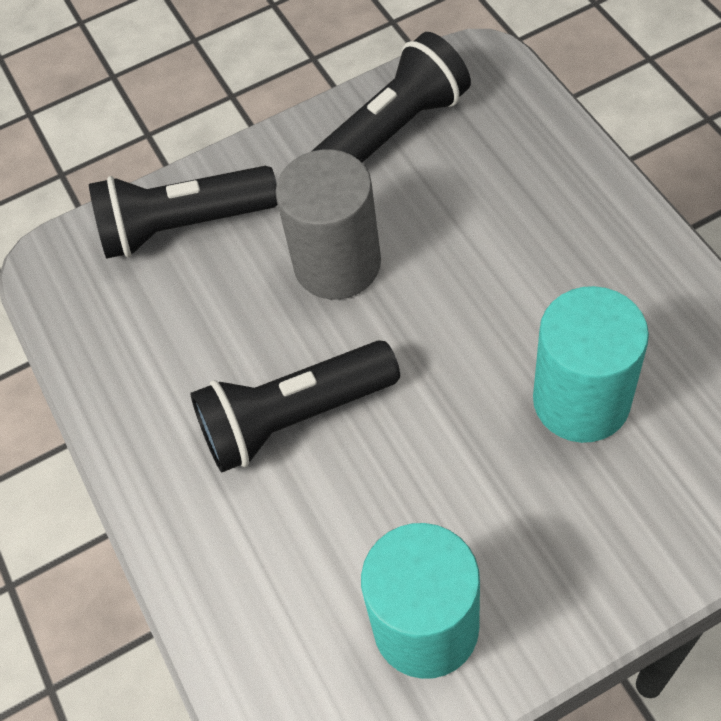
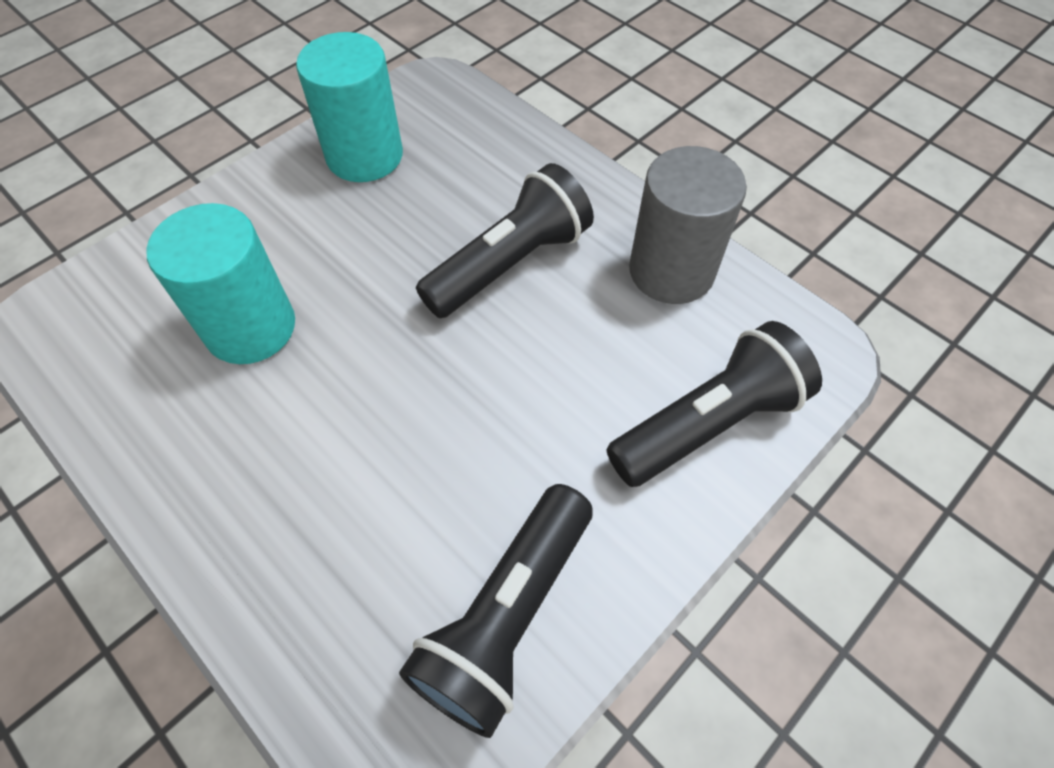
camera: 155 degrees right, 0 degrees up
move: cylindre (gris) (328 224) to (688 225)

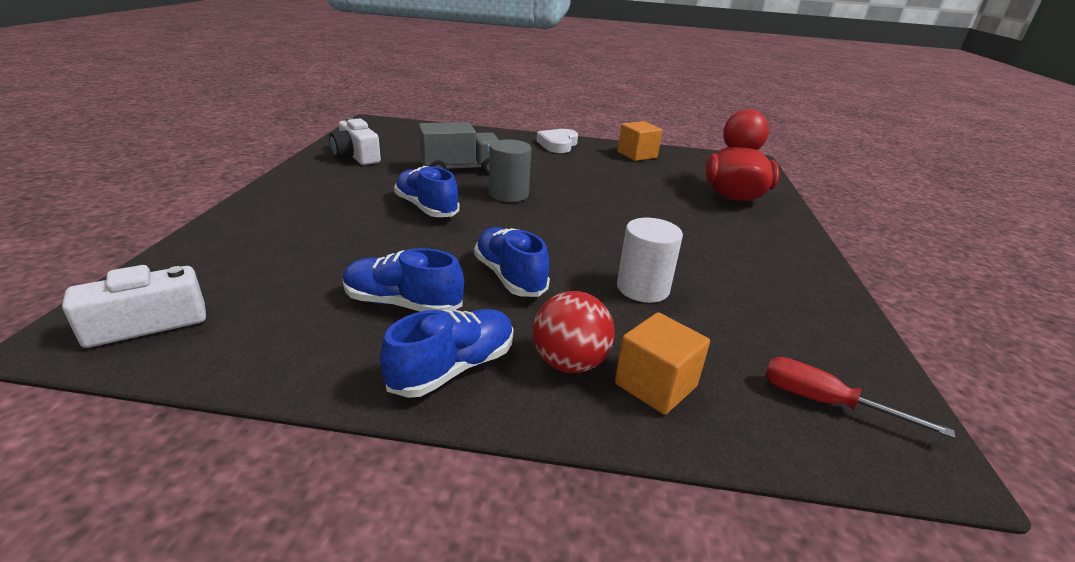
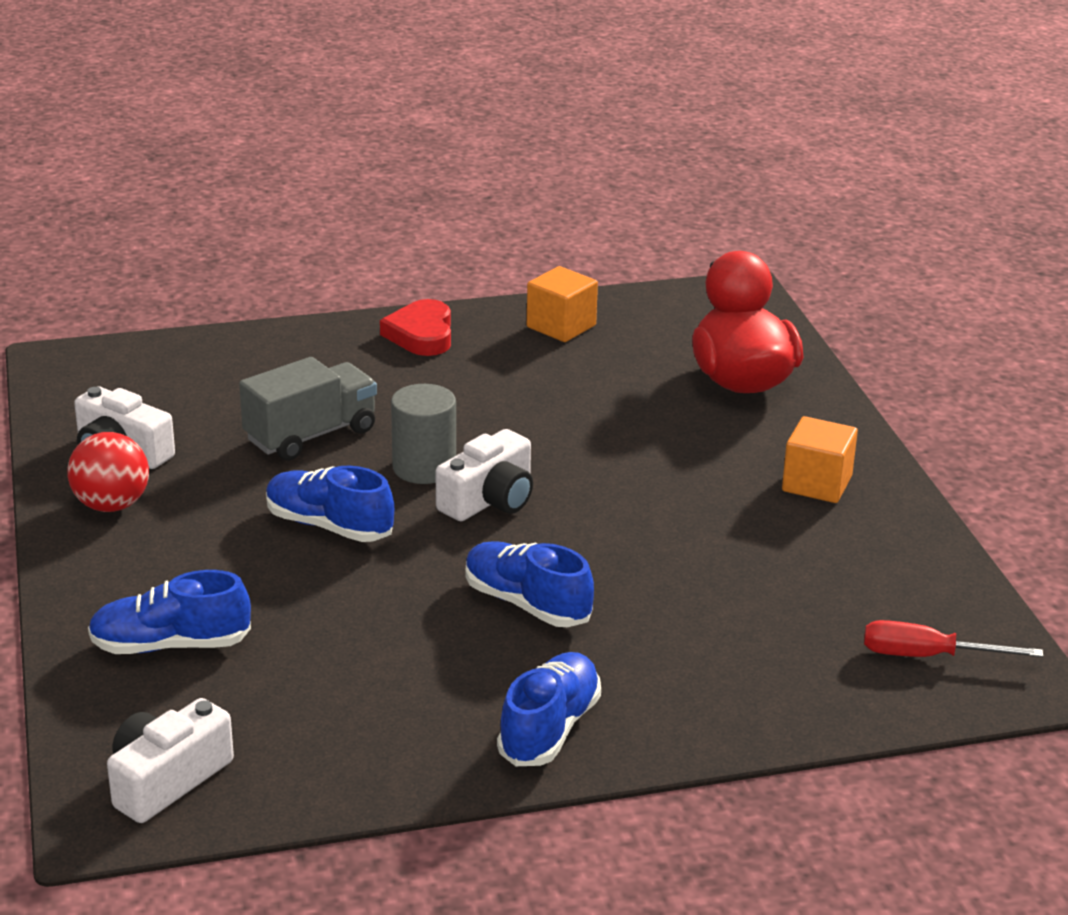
camera: 20 degrees left, 0 degrees up
delete: cylindre (blanc) (650 260)
insert: appareil photo (blanc) (484 475)
move: chaussure (bleu) (403 280) to (169 612); balle (rouge) (573 332) to (108 472); cube (orange) (662 363) to (820 459)
recolor: cœur (blanc) (557 141) to cœur (rouge) (415 327)

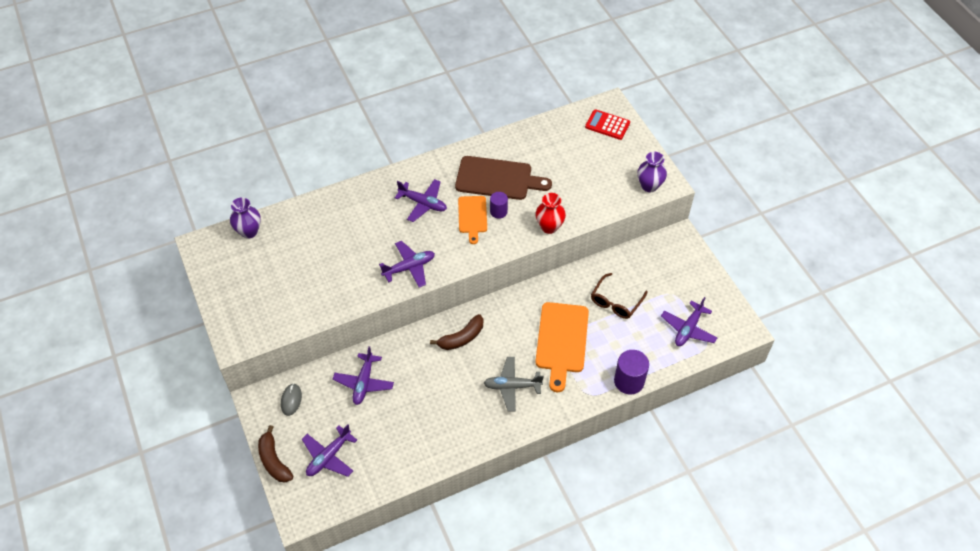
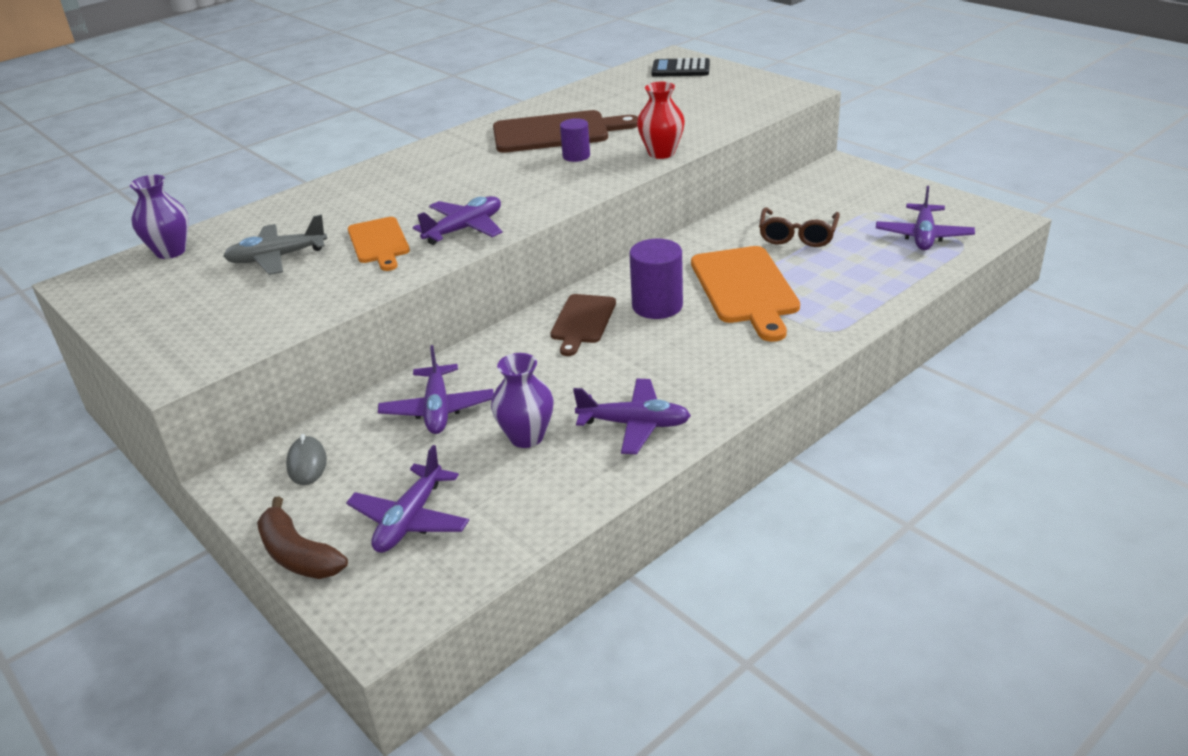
camera: 15 degrees left, 20 degrees down
move: vase (violet) (652 172) to (522 400); avion (violet) (421 200) to (632 416); planche à découper (orange) (472 220) to (379 244); cylindre (violet) (631 372) to (656 279); avion (gris) (514 384) to (275 245)
replace: banane (marron) (456 332) to planche à découper (marron) (583 325)
recolor: calculatrice (rouge) (607 124) to calculatrice (noir) (680 67)

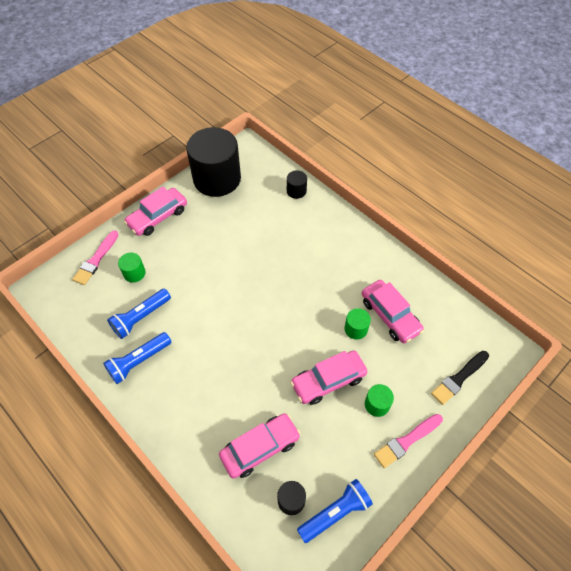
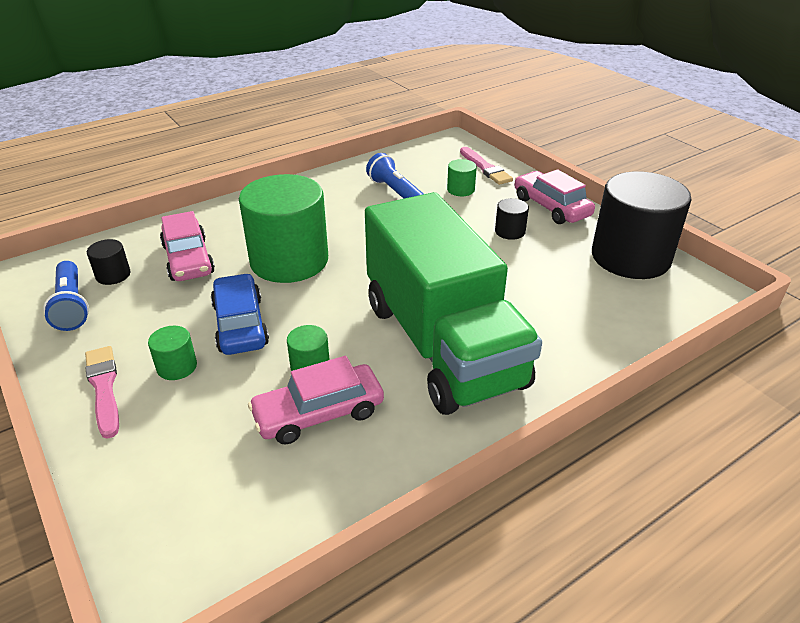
camera: 100 degrees right, 20 degrees down
delete: lampe de poche (bleu) (137 358); pinceau (noir) (460 378)
insert: cylindre (vert) (283 228); camion (vert) (453 303)
move: cylindre (noir) (297 184) to (512 219)
recolor: voiture (rose) (329 378) to voiture (bleu) (240 314)
rotate: pinceau (rose) (95 257) = (486 166) 150 degrees counterclockwise

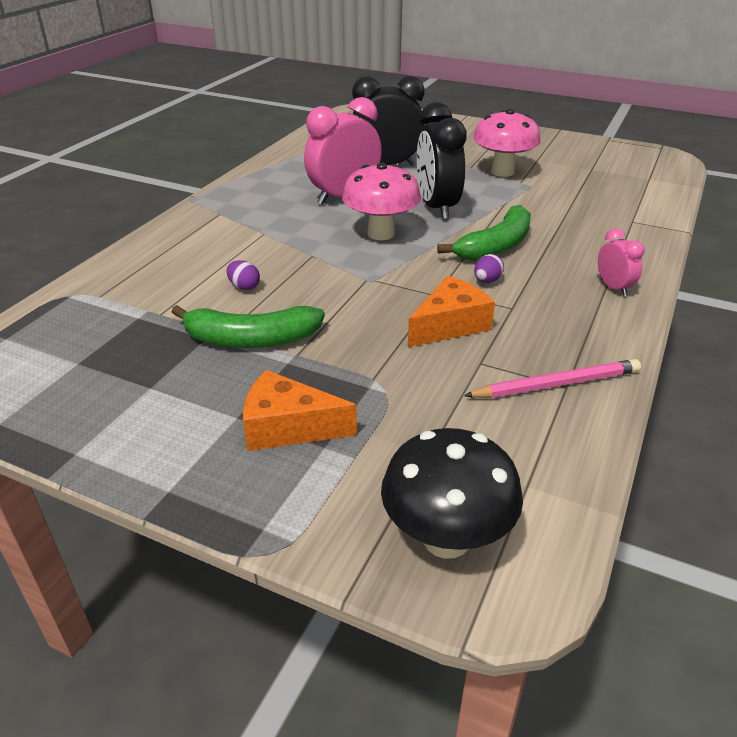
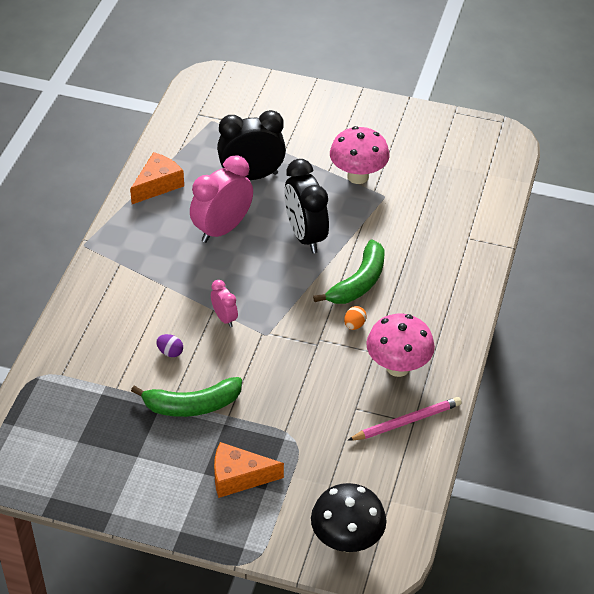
camera: 10 degrees left, 10 degrees up
move: champignon (rose) (381 201) to (400 345); réveil (rose) (621 262) to (224 303); fromage (orange) (451 311) to (157 178)
recolor: œuf (violet) (489 268) to œuf (orange) (355 318)

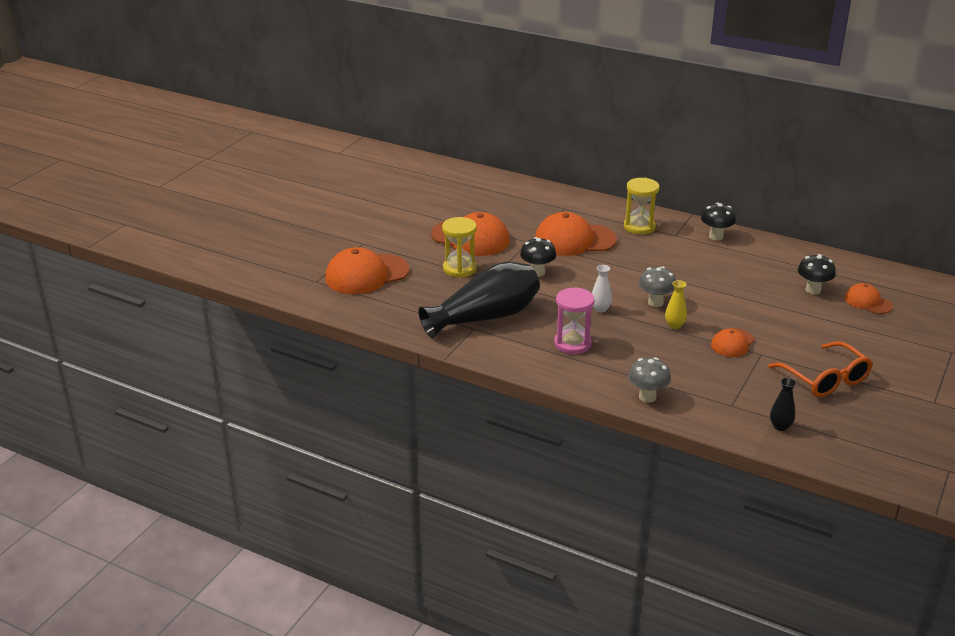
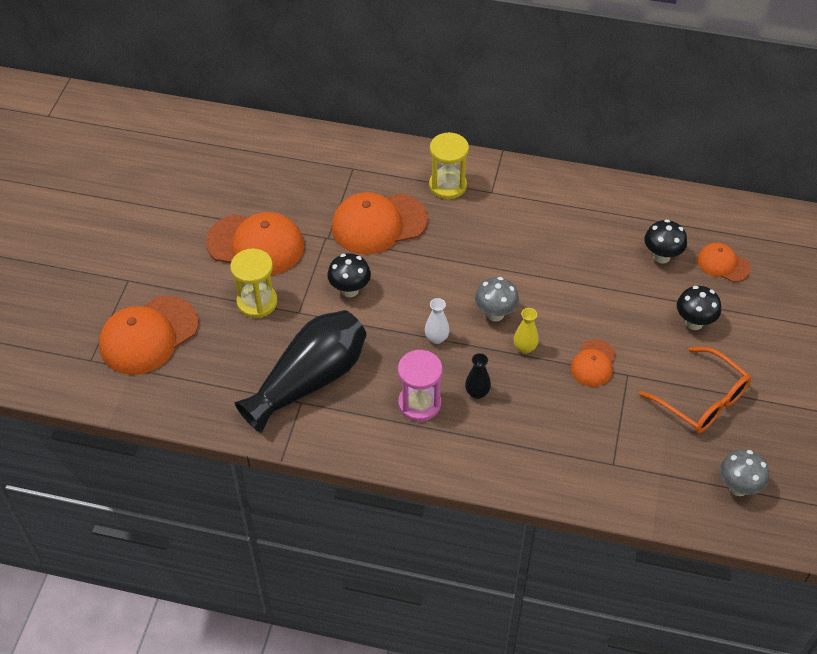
camera: 15 degrees left, 20 degrees up
move: champignon (noir) (718 221) to (699 308); champignon (gris) (649 380) to (744 472); vase (noir) (783 404) to (478 376)

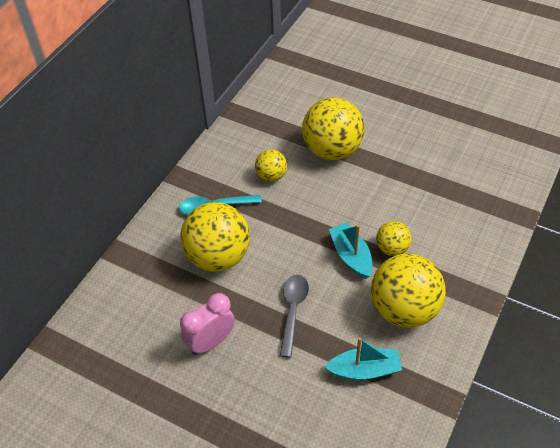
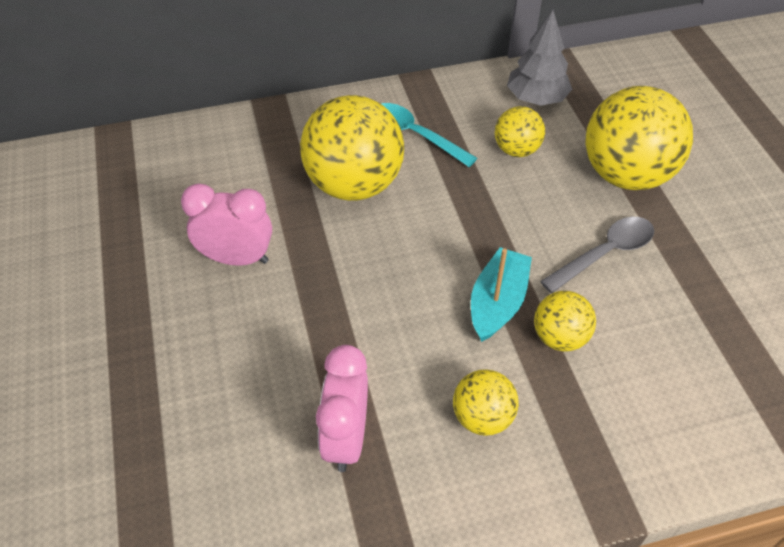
camera: 45 degrees right, 0 degrees up
insert: arbre (gris) (539 58)
move: cuillère (gris) (294 316) to (597 255)
replace: bateau (turquoise) (363 358) to réveil (rose) (342 408)
resize: balle (jaune) (408 291) = (486 402) x0.51

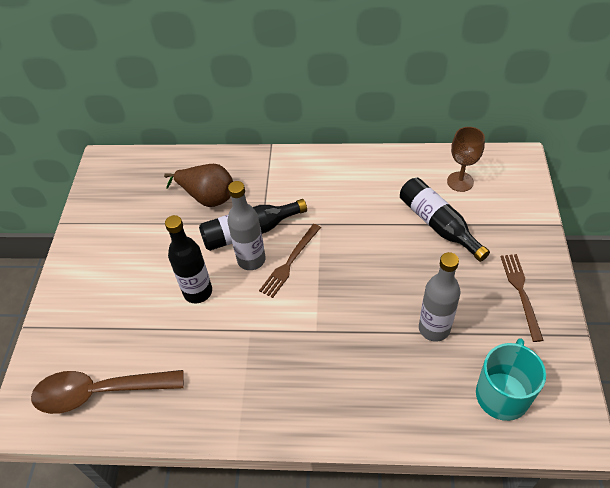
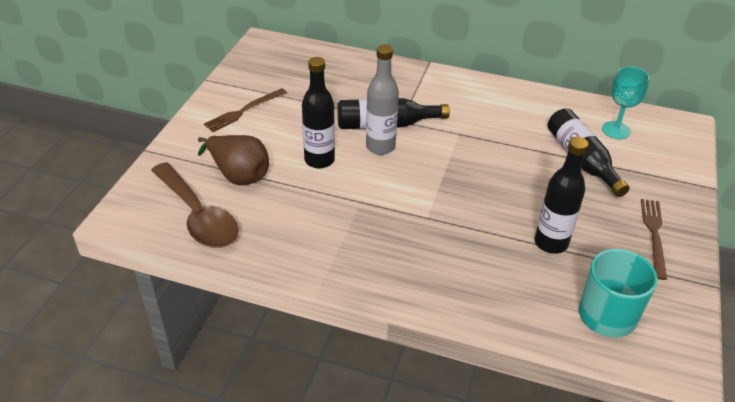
camera: 10 degrees right, 10 degrees down
move: poire (marron) (198 185) to (233 160); fourchette (marron) (290 261) to (245 110)
recolor: verre à pied (marron) (466 159) to verre à pied (turquoise) (625 102); bouteille (gris) (440 297) to bouteille (noir) (562 195)
rotate: cuillère (marron) (107 392) = (195 205) 135 degrees counterclockwise

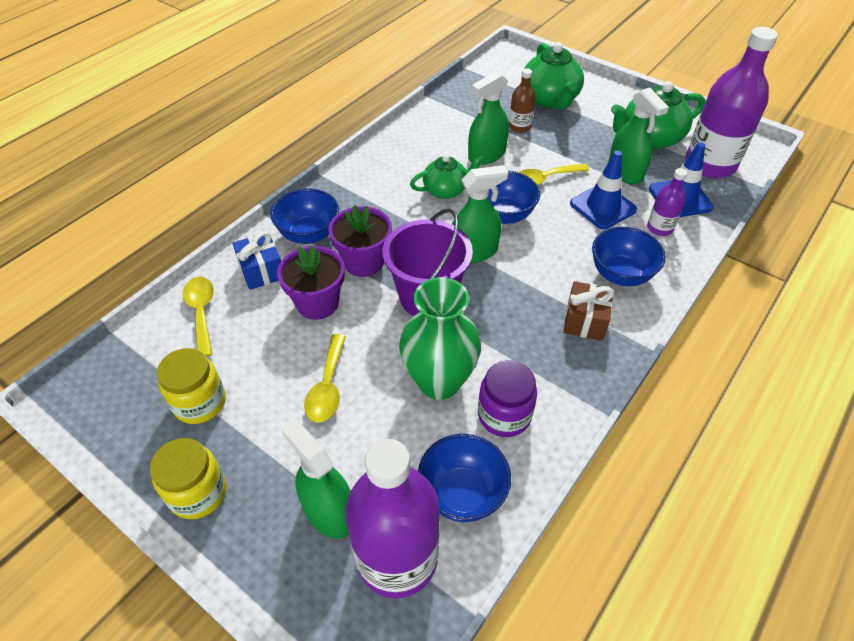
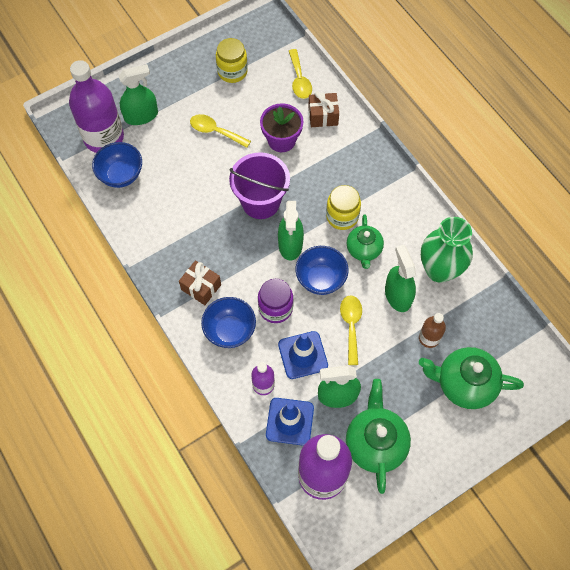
camera: 110 degrees right, 15 degrees up
delete: bol (bleu) (305 216); pot de fleurs (violet) (360 241)
move: vase (vert) (440 338) to (447 250); bocal (violet) (507 399) to (276 301); bocal (jaune) (188 478) to (343 207)
recolor: cadeau (bleu) (256 260) to cadeau (marron) (323 109)
rotate: cuillère (jaune) (198 317) = (300 74) 75 degrees clockwise

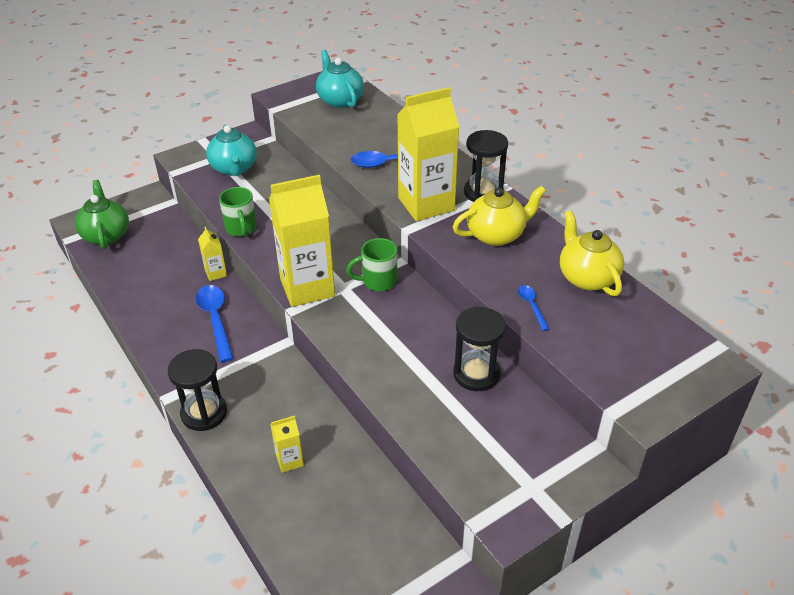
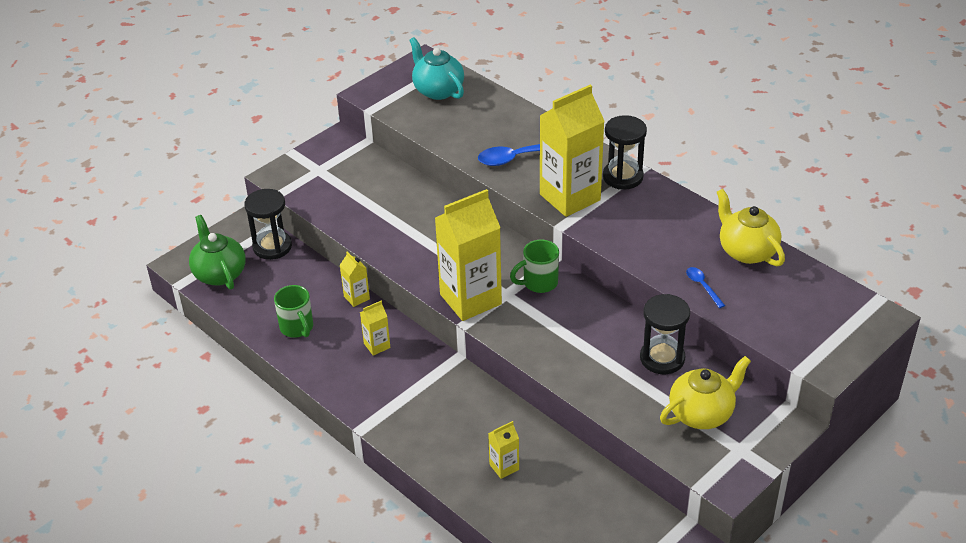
camera: 10 degrees left, 0 degrees up
delete: théière (turquoise) (231 150)
move: théière (jaune) (499 216) to (705 392); tasse (vert) (238 212) to (293 311); sablier (noir) (197 390) to (268 224)
replace: cuillère (bleu) (215 323) to brique de lait (jaune) (375 328)

